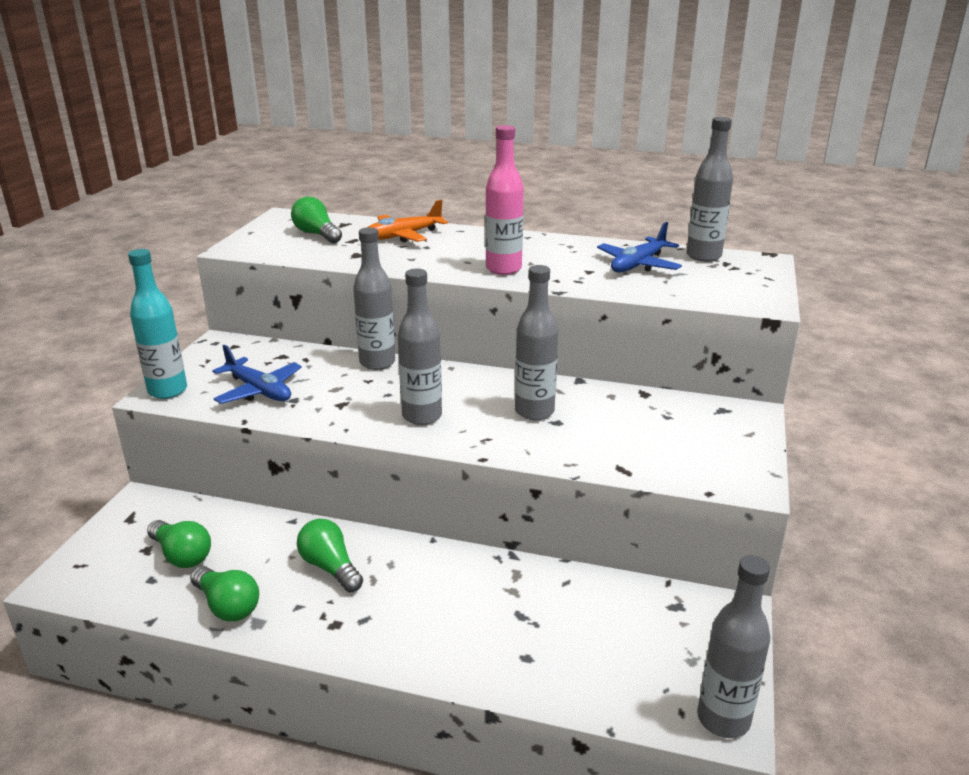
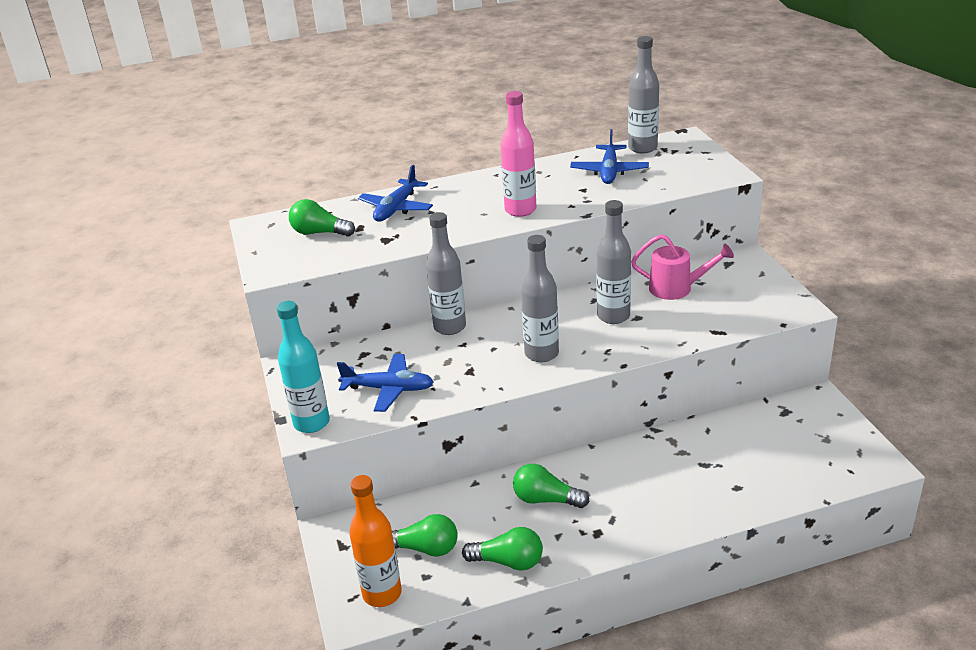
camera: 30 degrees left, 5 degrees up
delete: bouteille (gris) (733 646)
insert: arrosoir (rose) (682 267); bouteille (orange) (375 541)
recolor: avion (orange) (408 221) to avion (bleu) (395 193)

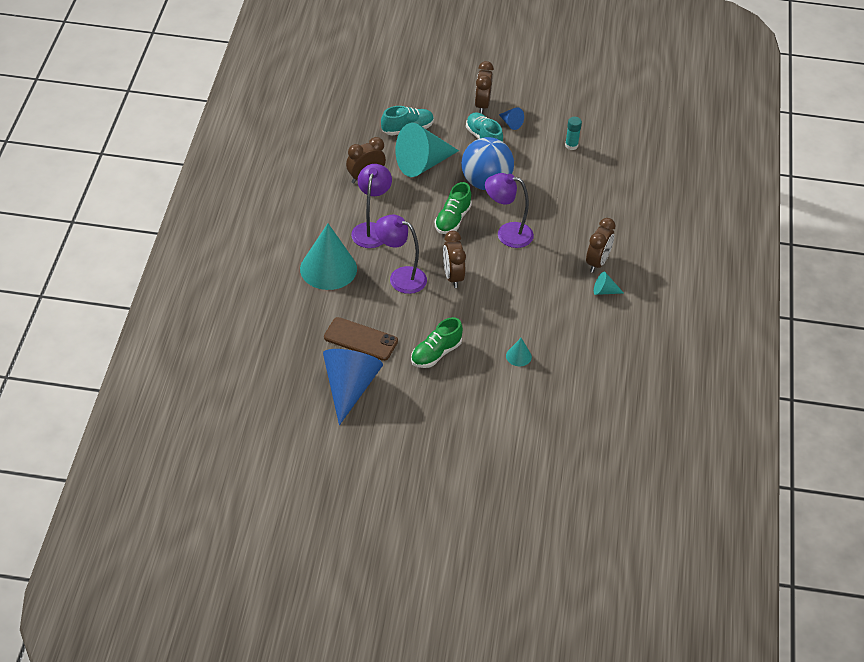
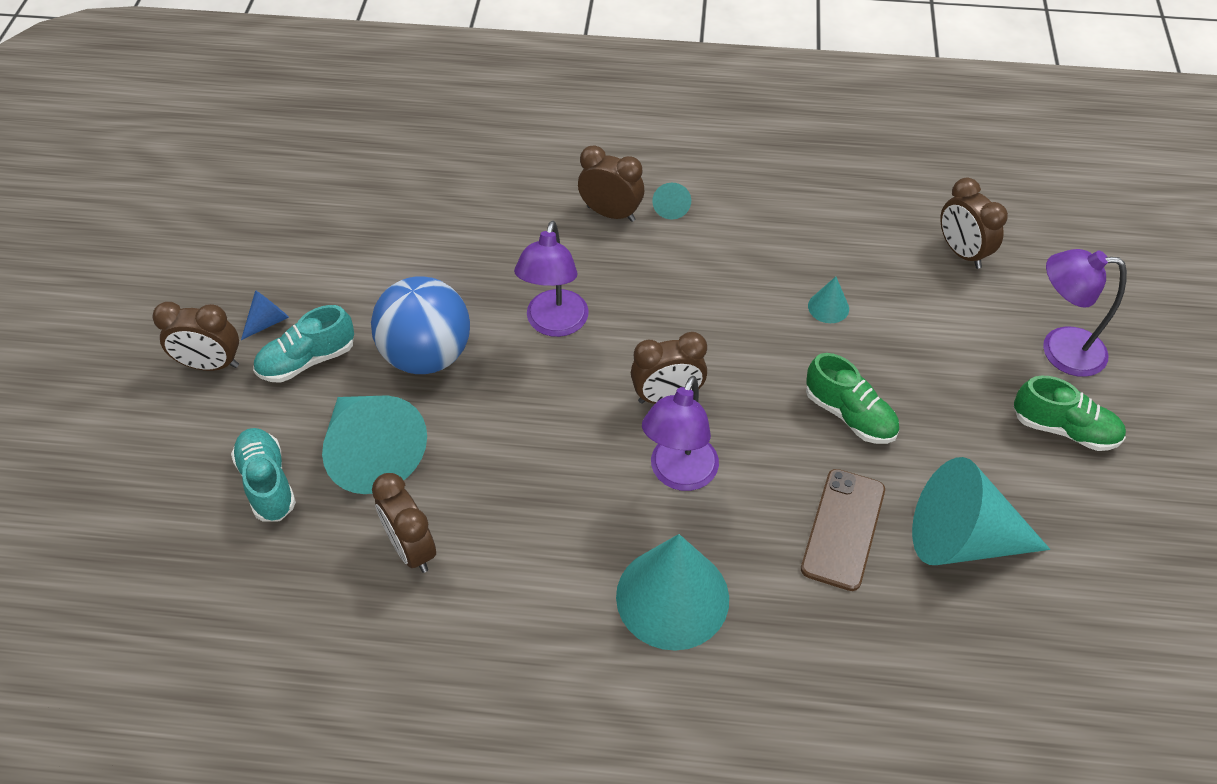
camera: 90 degrees left, 5 degrees up
delete: bâton de colle (turquoise) (573 133)
insert: réveil (marron) (974 223)
move: lampe (violet) (371 206) to (1085 313); chaussure (vert) (453 208) to (1070 413)
recolor: cône (bleu) (353 387) to cône (turquoise) (981 511)

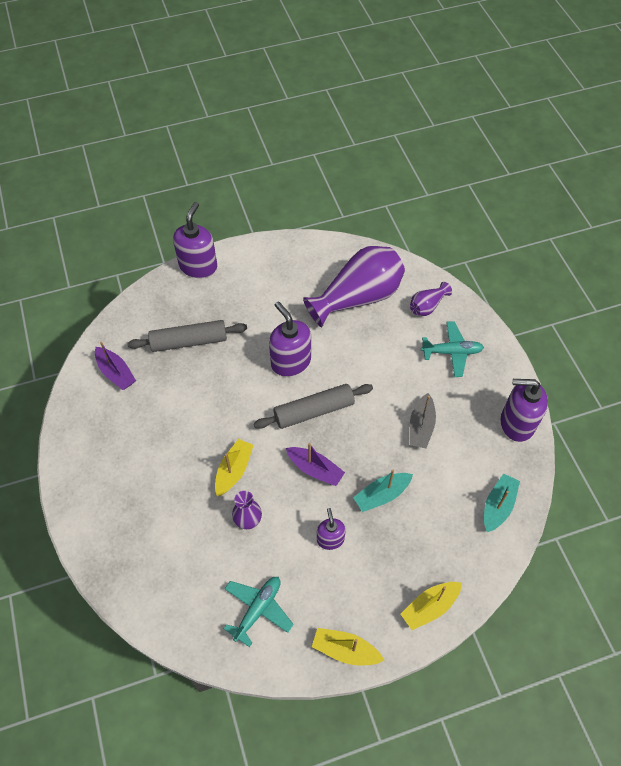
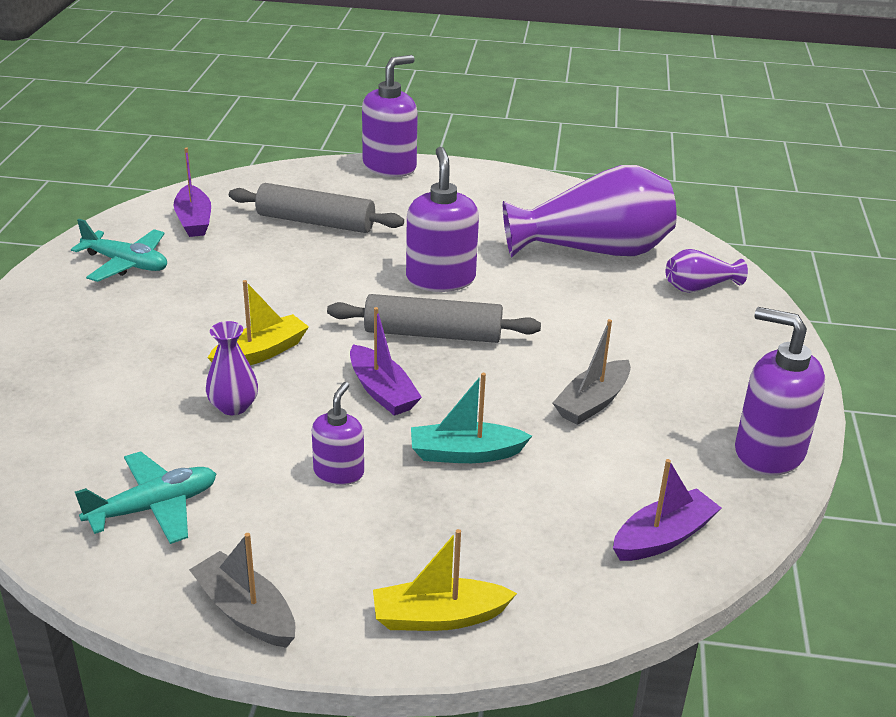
camera: 25 degrees right, 25 degrees down
move: avion (turquoise) (452 349) to (119 250)
recolor: bateau (turquoise) (502 503) to bateau (violet) (667 510); bateau (jaune) (348 646) to bateau (gris) (242 590)

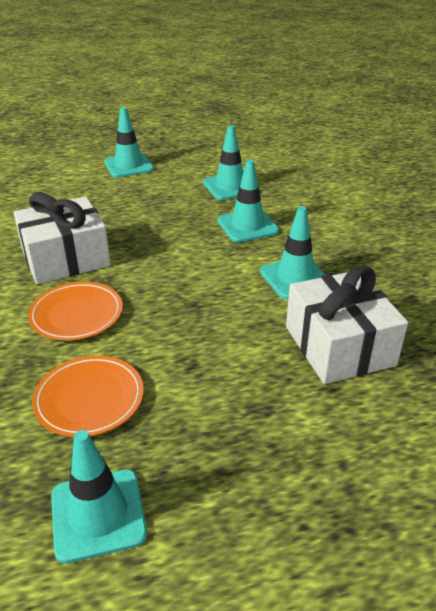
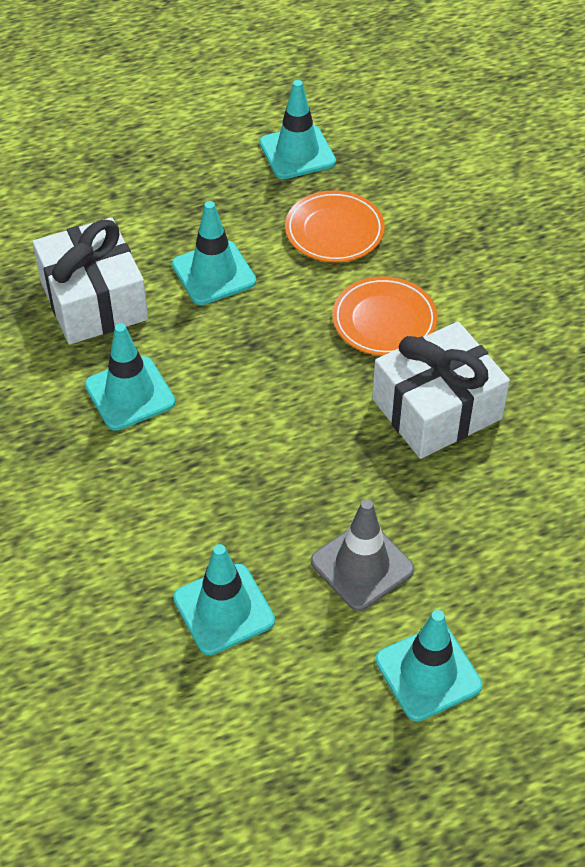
camera: 175 degrees right, 15 degrees up
insert: cône de chantier (gris) (362 555)
move: cône de chantier (turquoise) (248 201) to (214 253)

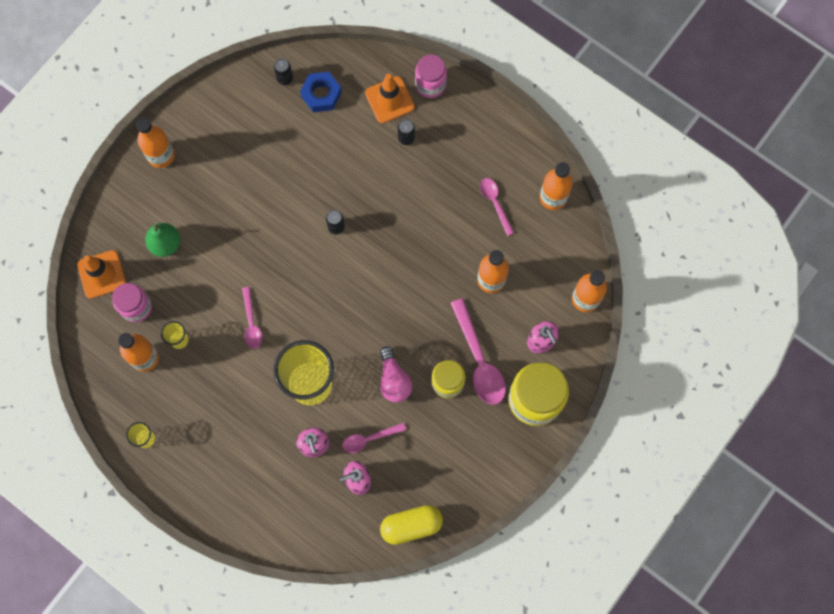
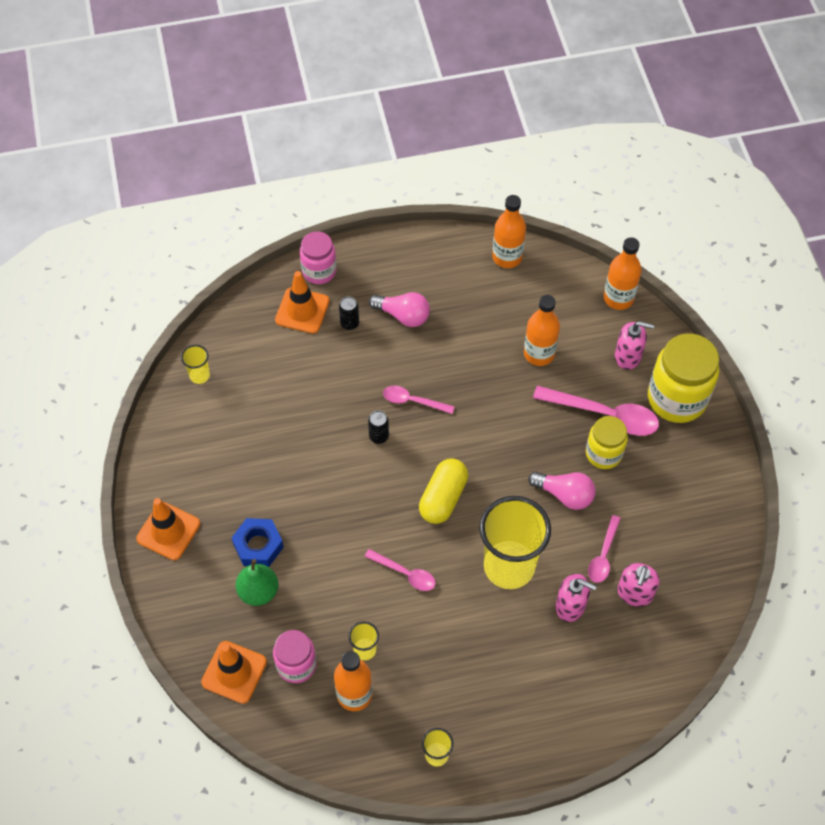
camera: 50 degrees left, 15 degrees down
insert: ampoule (rose) (399 309)
move: écrou (bleu) (321 92) to (257 542); cuillère (rose) (497 207) to (419 400); gélule (jaune) (411 525) to (443 491)
replace: canette (noir) (283 71) to gobelet (jaune) (195 364); bouteille (orange) (155 143) to cône de chantier (orange) (168 529)

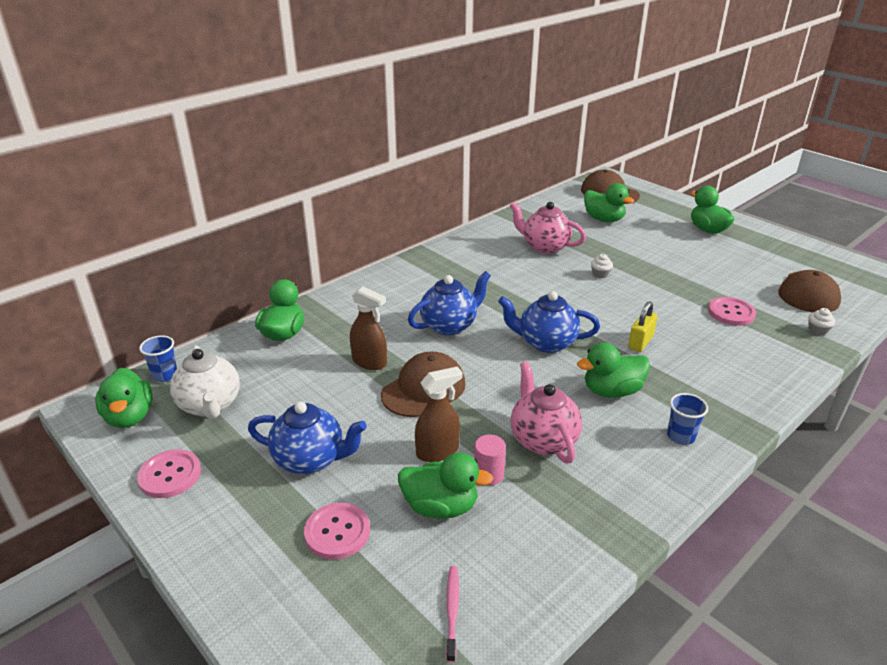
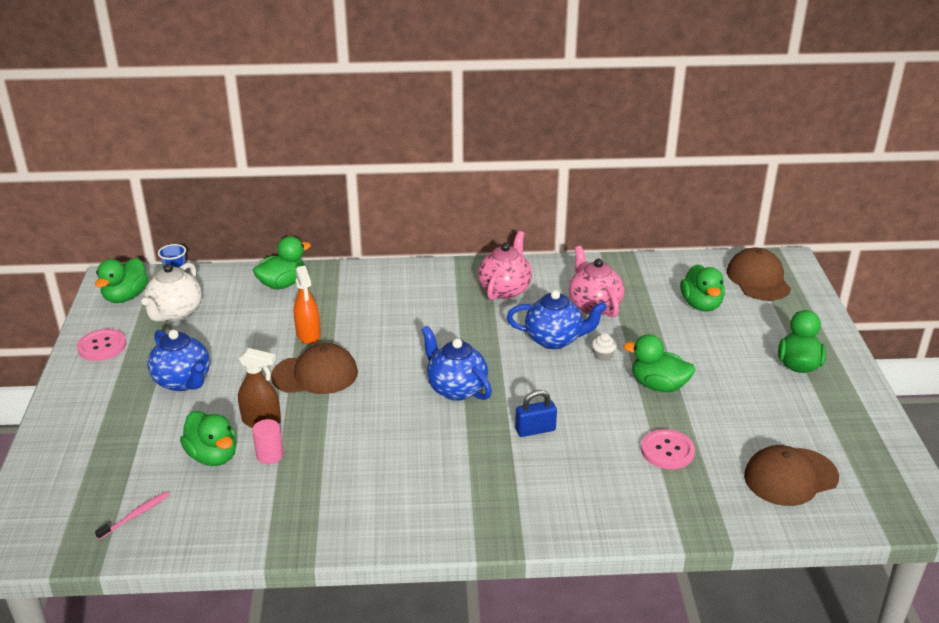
camera: 40 degrees right, 0 degrees up
delete: muffin (blanc) (821 321); gobelet (bleu) (687 419); bouton (rose) (337 531)
move: théière (bleu) (449 303) to (557 319); canard (vert) (613 370) to (659 363); théière (rose) (546 413) to (505 265)
recolor: vaporisateur (marron) (368 328) to vaporisateur (orange) (307 305); cadenas (jaune) (643 326) to cadenas (bleu) (536 413)

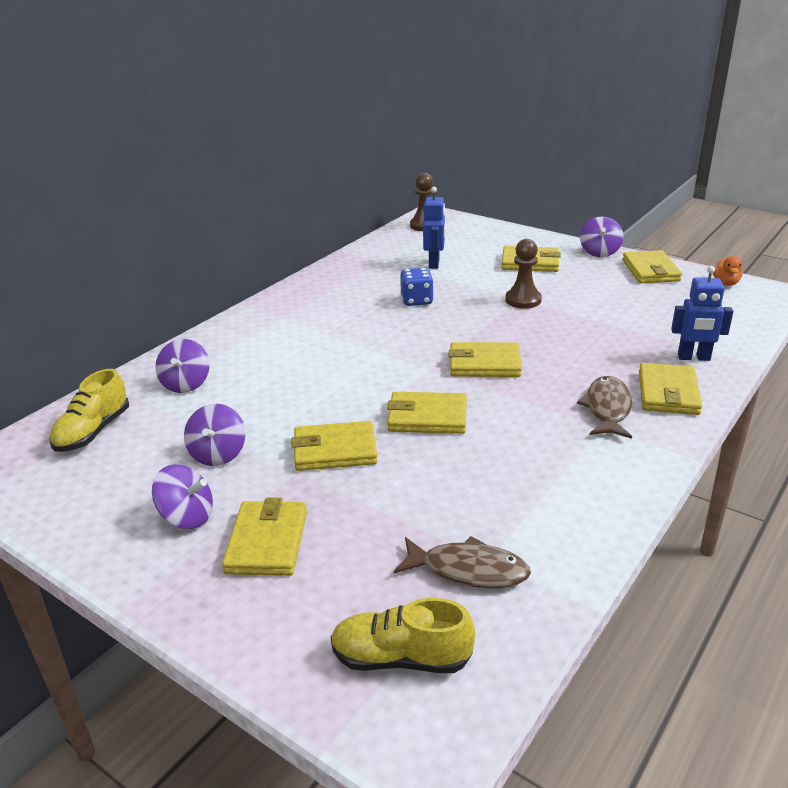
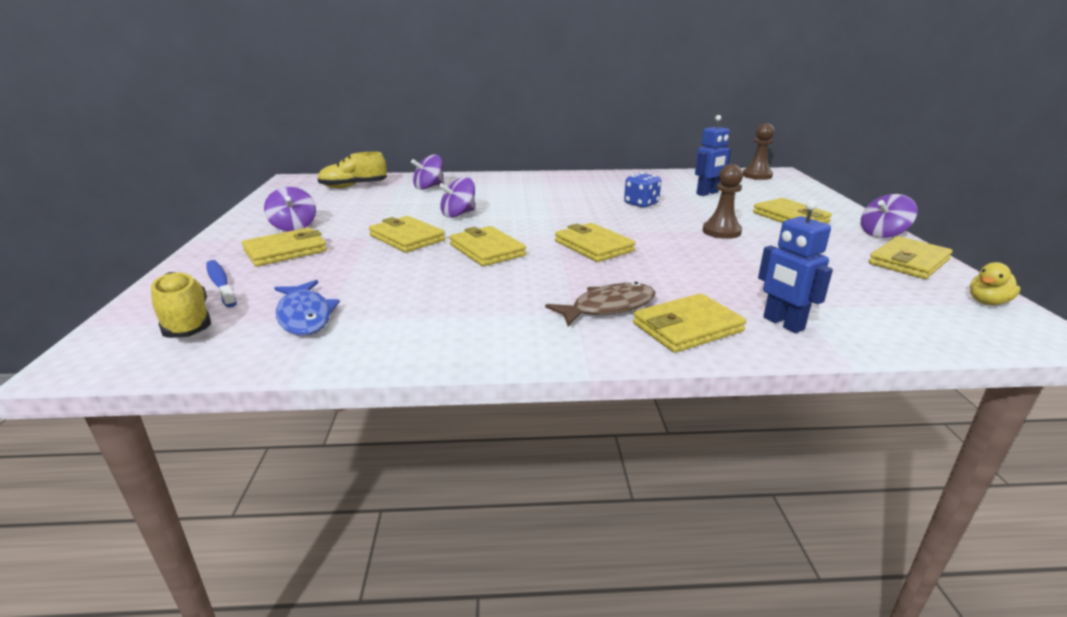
camera: 50 degrees right, 5 degrees down
insert: brosse à dents (bleu) (221 283)
move: toupie (violet) (215 435) to (457 197)
recolor: canard (orange) (727 271) to canard (jaune) (995 283); poisson (marron) (462 562) to poisson (bleu) (307 308)

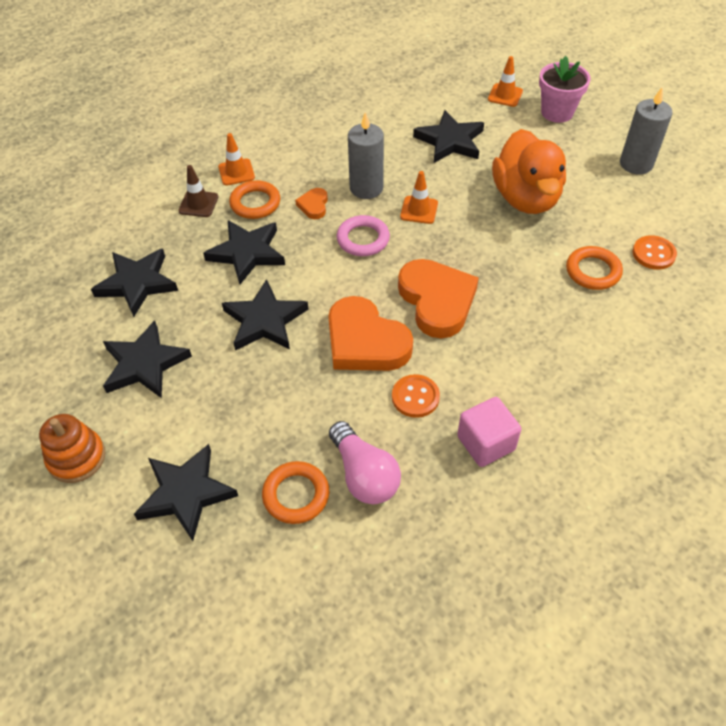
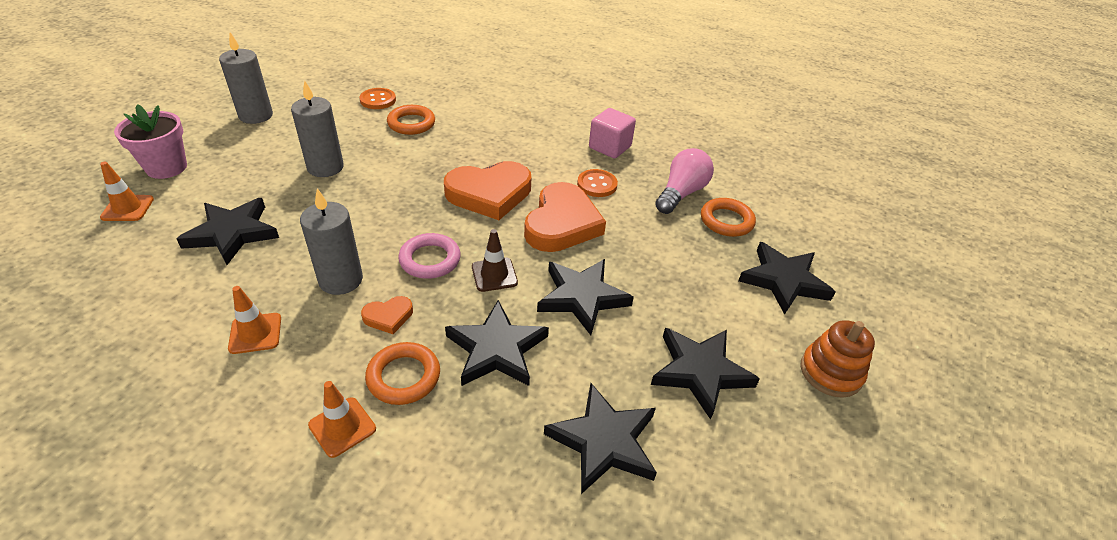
camera: 120 degrees left, 10 degrees down
move: cône de chantier (marron) (198 191) to (495 260); cône de chantier (orange) (419 197) to (254 320)
replace: canard (orange) (529 171) to bougie (gris) (317 129)
rotate: cœur (orange) (438 298) = (487 190) 150 degrees counterclockwise

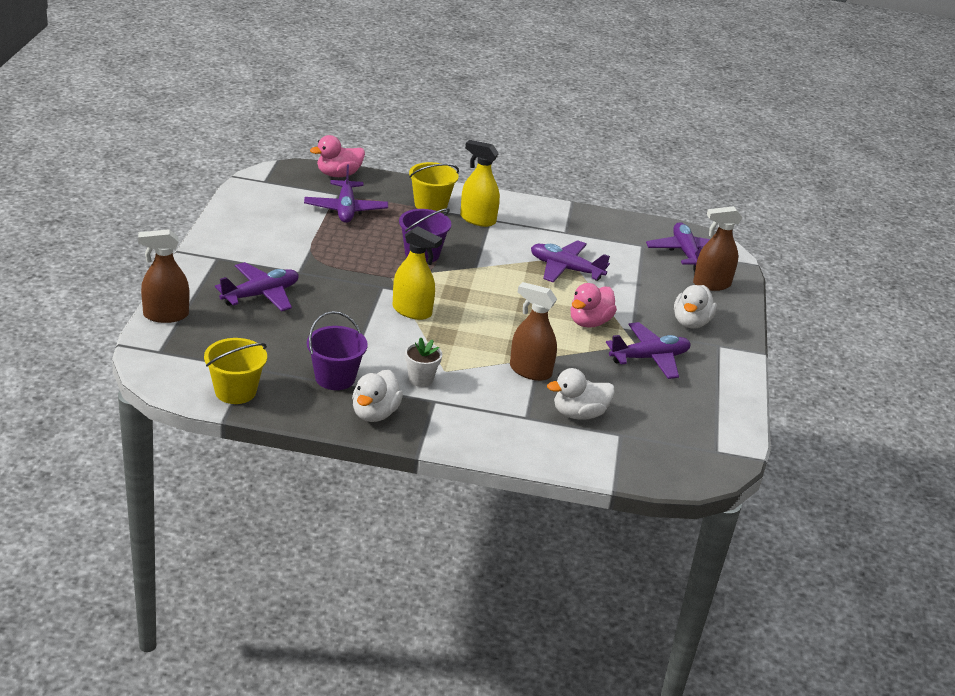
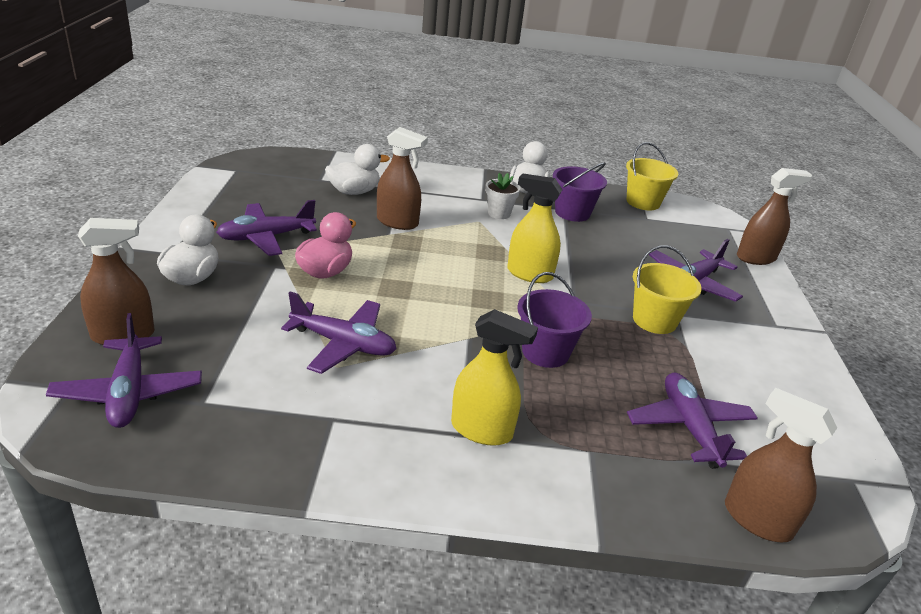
camera: 175 degrees right, 0 degrees up
move: seau (jaune) (434 187) to (667 289)
replace: canard (rose) (337 156) to vaporisateur (marron) (781 465)

